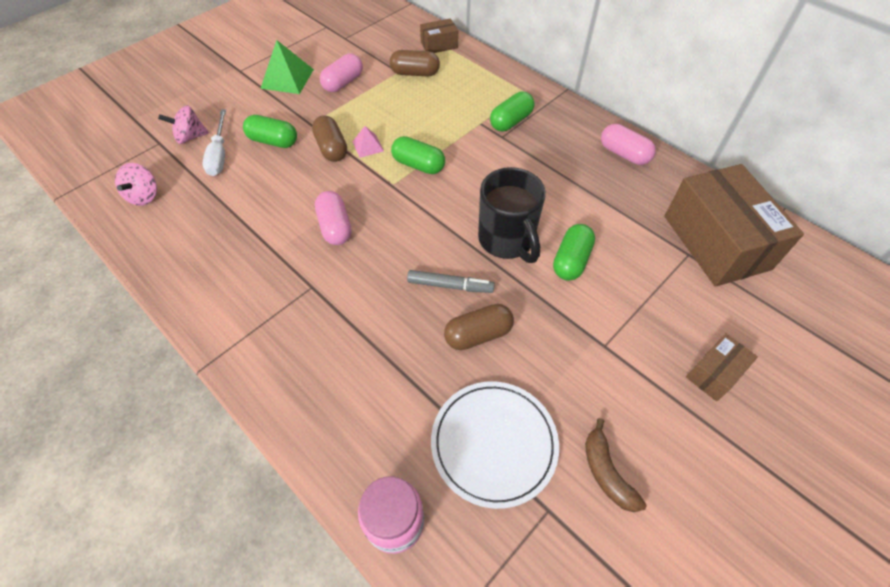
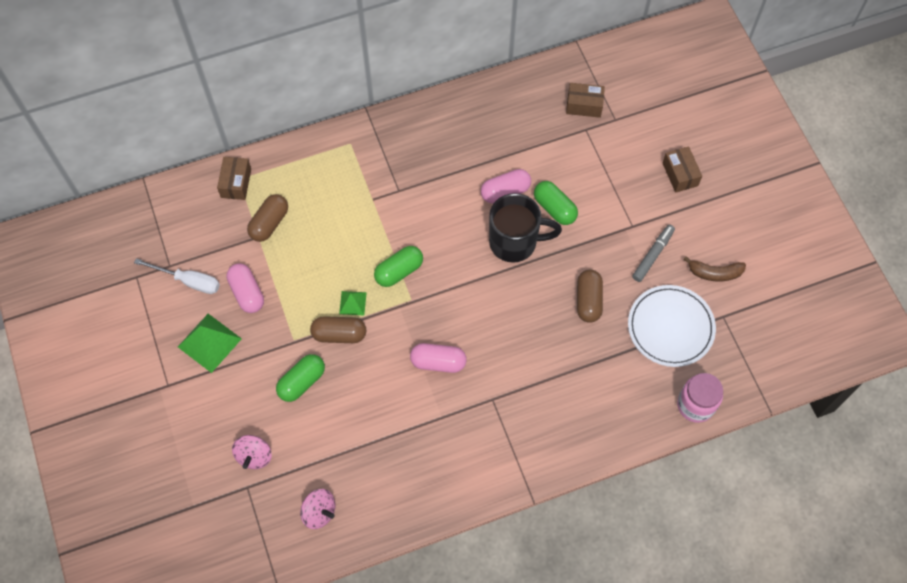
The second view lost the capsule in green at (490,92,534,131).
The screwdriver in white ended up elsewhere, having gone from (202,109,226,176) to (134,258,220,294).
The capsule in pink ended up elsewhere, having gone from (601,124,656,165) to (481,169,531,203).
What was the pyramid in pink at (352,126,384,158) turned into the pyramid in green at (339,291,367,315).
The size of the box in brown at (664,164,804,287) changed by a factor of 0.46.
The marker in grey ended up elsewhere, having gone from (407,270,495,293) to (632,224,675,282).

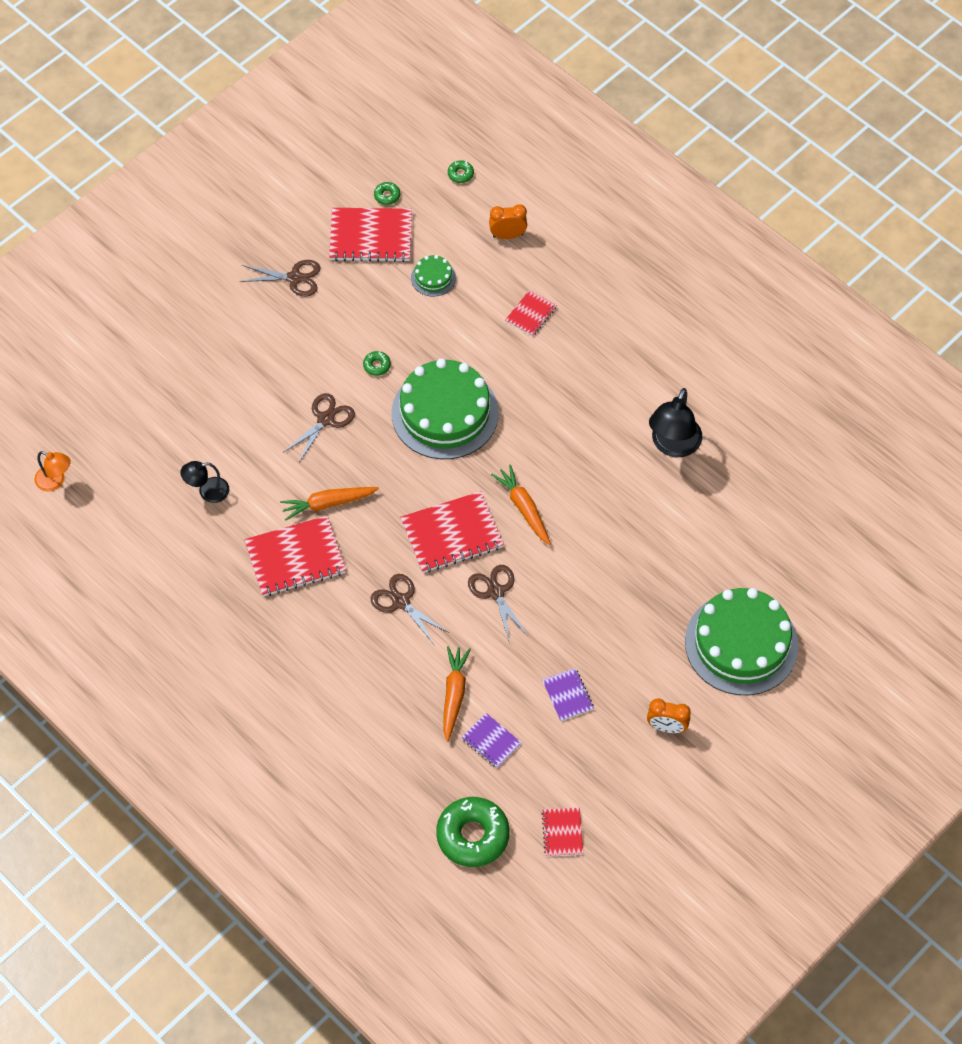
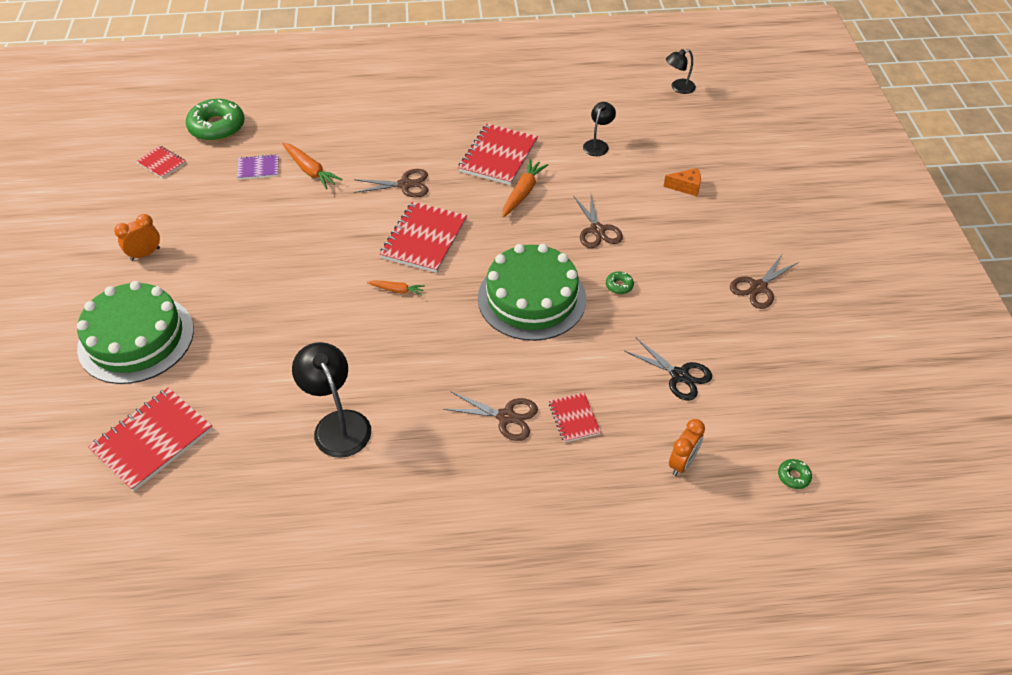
The second view lost the donut in green at (374,182,400,205).
The notebook in red ended up elsewhere, having gone from (329,208,412,262) to (88,387,213,491).
Where the cake in green stood at (411,255,456,297), the scissors in black came to stand at (624,338,712,401).
What was the lamp in orange at (34,451,71,491) turned into the lamp in black at (666,49,696,94).
The size of the carrot in orange at (491,465,551,545) changed by a factor of 0.60.
The scissors in brown ended up elsewhere, having gone from (468,565,529,641) to (443,391,538,441).
The second view lost the notebook in purple at (542,668,594,721).
The second view gained the cheese in orange at (663,168,701,196).

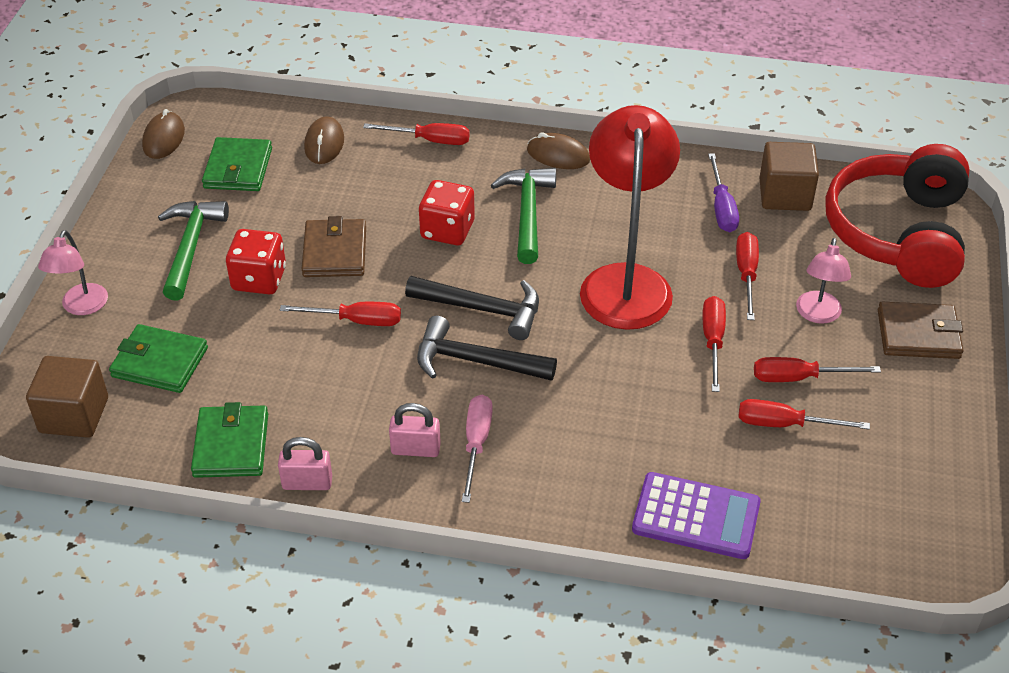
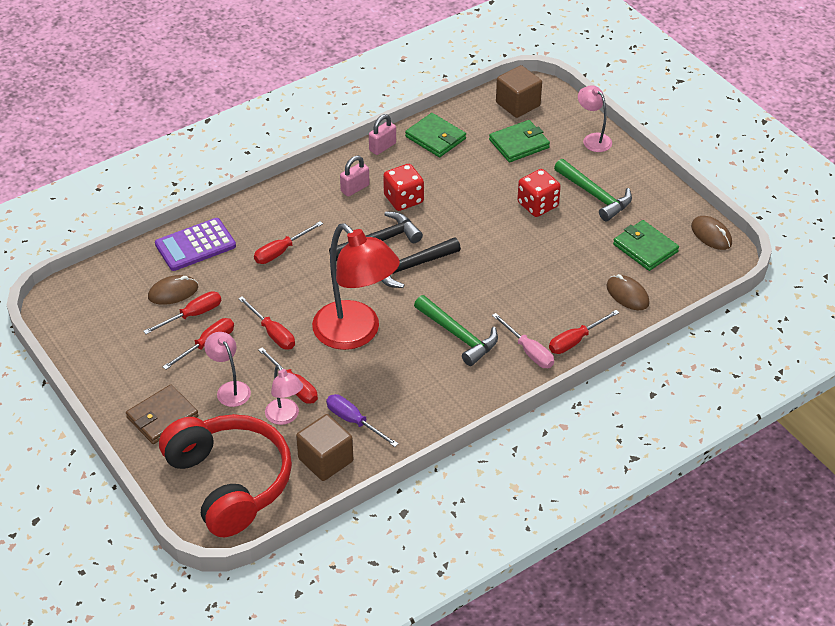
The mouse in brown ended up elsewhere, having gone from (527,132,590,169) to (148,275,198,305).
The dice in red ended up elsewhere, having gone from (419,180,475,245) to (383,164,424,211).
The second view lost the wallet in brown at (302,216,366,277).
The screwdriver in red ended up elsewhere, having gone from (280,302,401,326) to (254,221,323,264).
The screwdriver in pink ended up elsewhere, having gone from (462,395,493,503) to (492,313,554,368).
The second view gained the lamp in pink at (265,365,303,425).

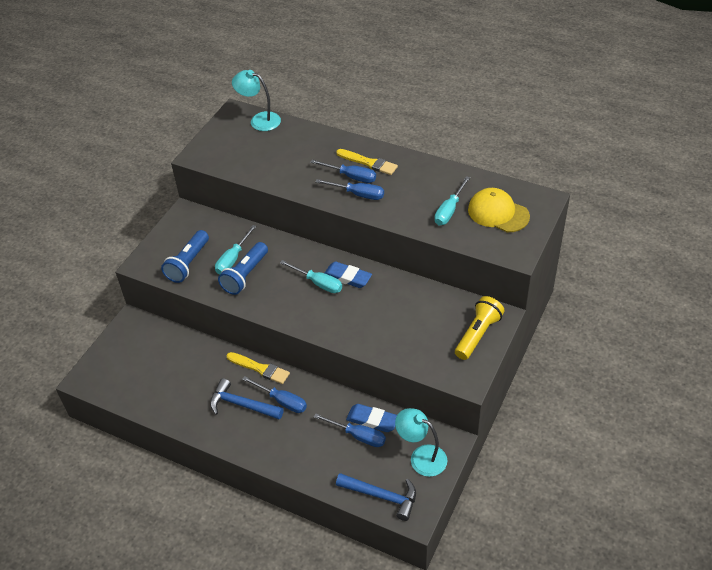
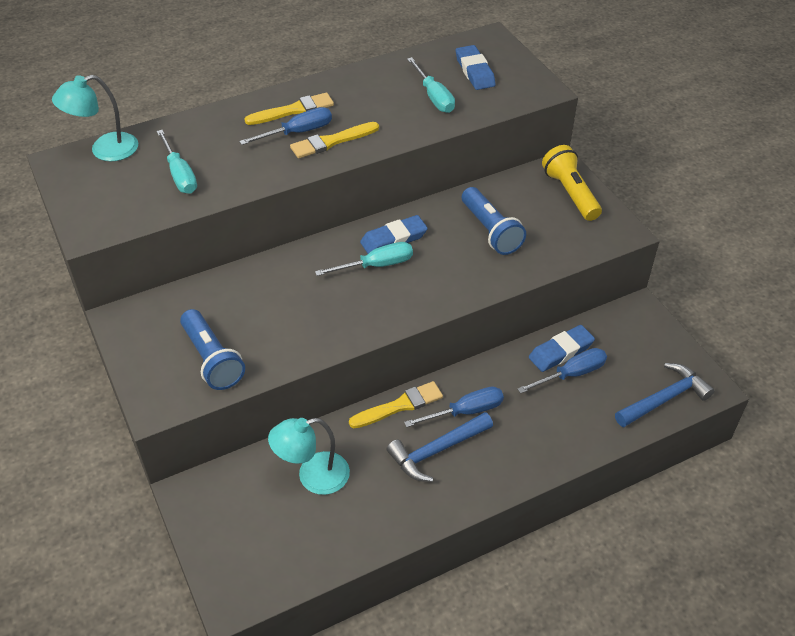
Where the screwdriver in blue stood at (315,179,384,200), the brush in yellow came to stand at (290,122,379,158).
Where the cap in yellow stood at (468,188,530,232), the eraser in blue came to stand at (456,45,496,90).
The screwdriver in turquoise ended up elsewhere, having gone from (215,225,256,274) to (157,130,197,194).
The flashlight in blue ended up elsewhere, having gone from (218,242,268,295) to (462,187,526,255).
The lamp in turquoise ended up elsewhere, having gone from (395,408,447,477) to (268,418,350,495).

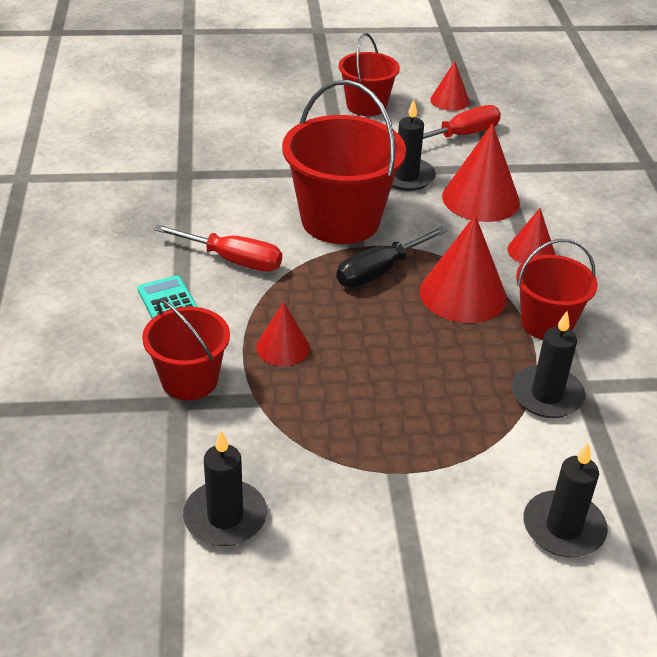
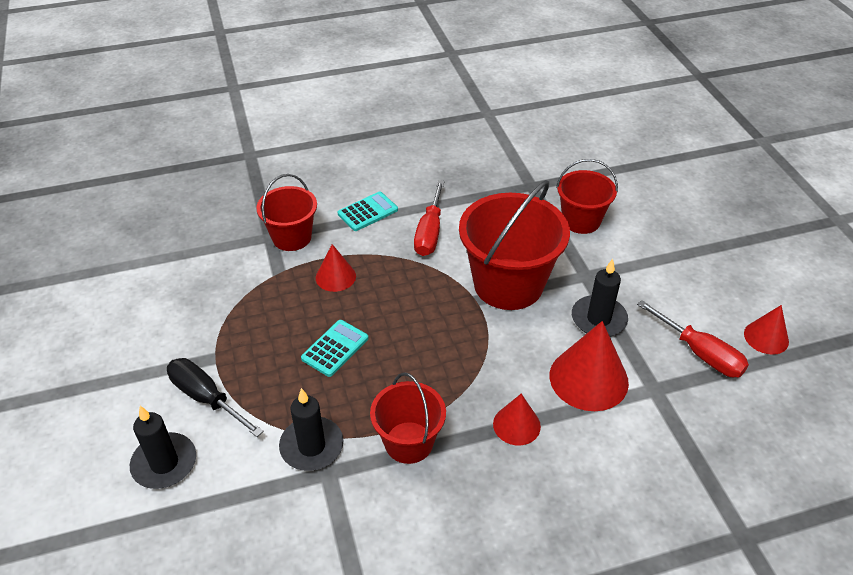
The bucket in red ended up elsewhere, having gone from (339,33,400,116) to (556,159,618,234).
The second view lost the cone in red at (420,215,507,323).
The screwdriver in black ended up elsewhere, having gone from (336,226,447,288) to (167,358,264,437).
The second view lost the candle in black at (183,431,267,546).
The second view gained the calculator in turquoise at (301,320,368,377).

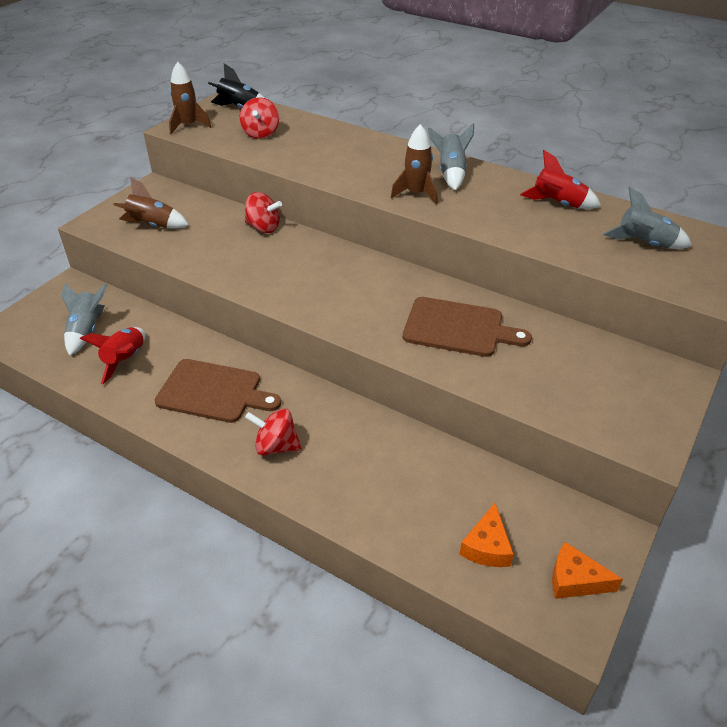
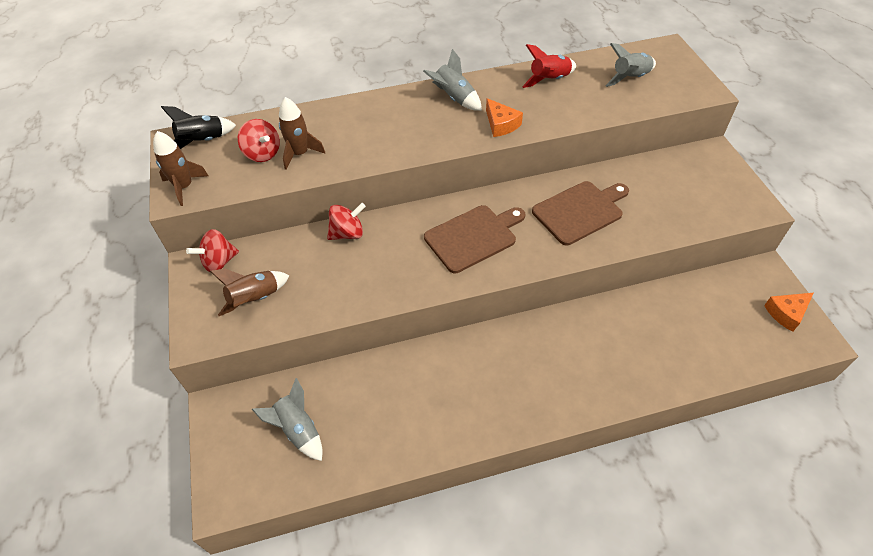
The rocket in brown ended up elsewhere, having gone from (391,124,438,204) to (279,97,325,170).
The second view lost the rocket in red at (80,327,145,384).
The cutting board in brown ended up elsewhere, having gone from (155,359,281,423) to (424,205,525,273).
The spinning top in red ended up elsewhere, having gone from (245,409,302,456) to (186,229,239,273).
The cheese in orange ended up elsewhere, having gone from (459,503,514,567) to (486,98,523,137).

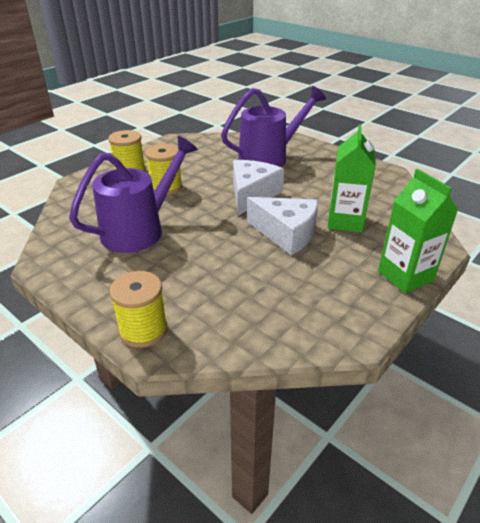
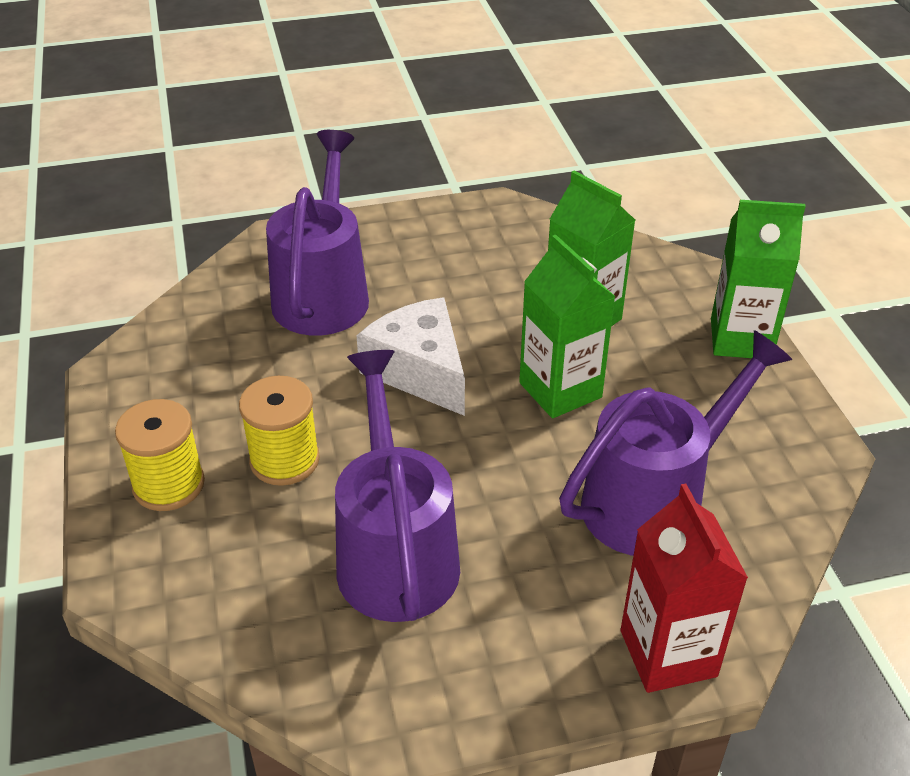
Where the cheese in white stood at (247,197,318,255), the carton in green came to stand at (519,235,615,418).
Where the spool in yellow stood at (110,271,168,348), the carton in red came to stand at (621,484,748,693).
The second view gained the watering can in purple at (559,330,792,556).

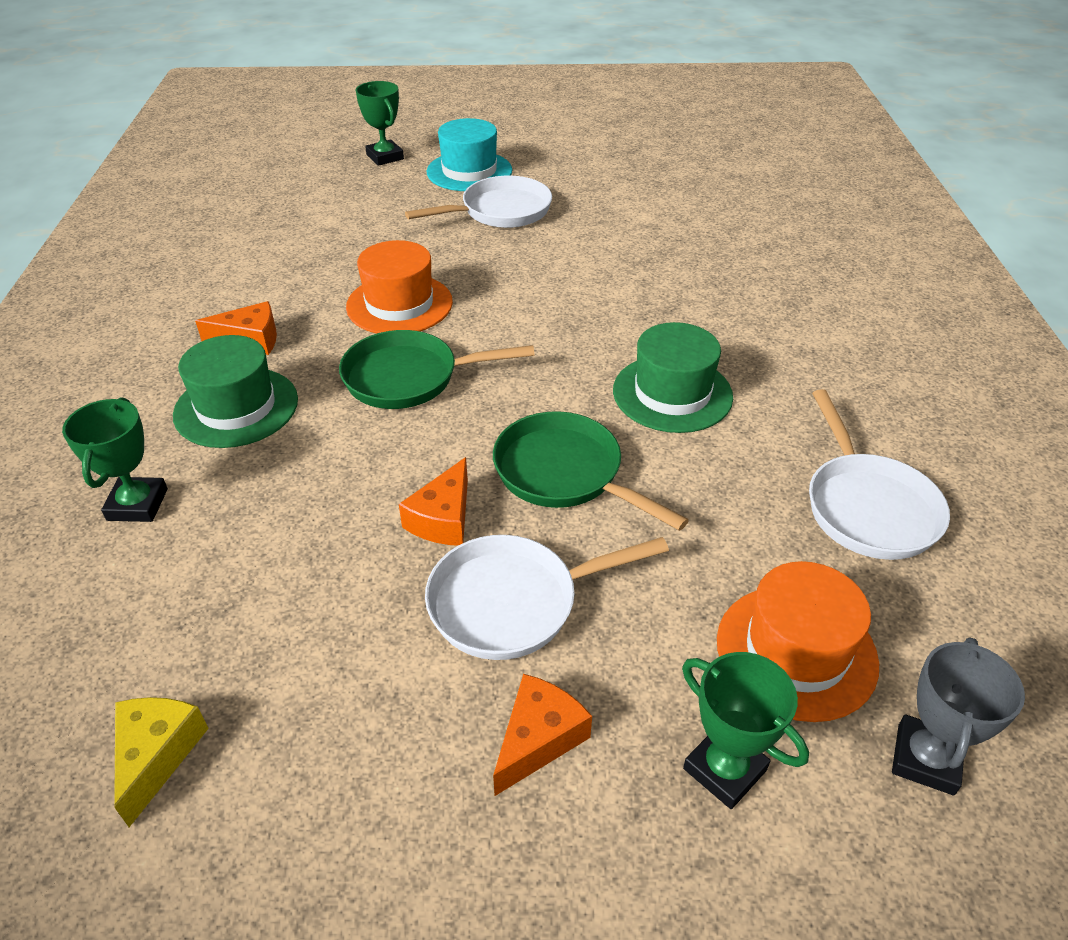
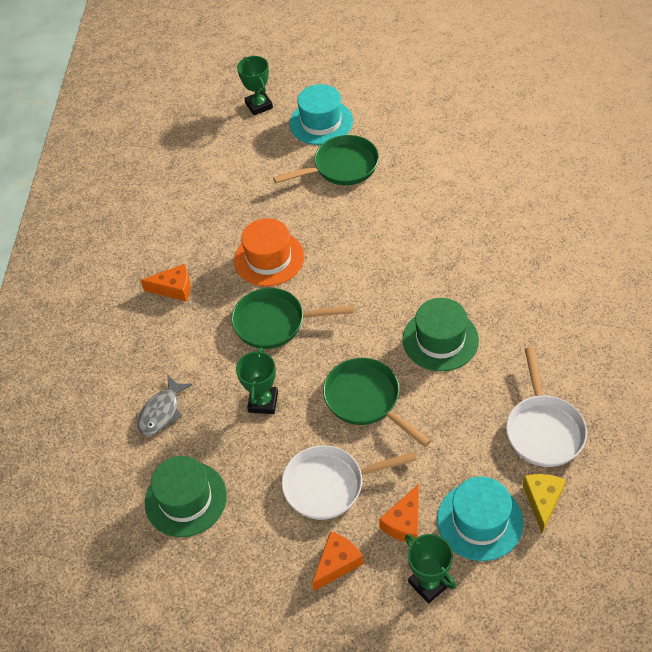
What was the pan in white at (405,175,552,228) turned into the pan in green at (273,135,379,185).
The hat in green ended up elsewhere, having gone from (173,335,298,448) to (145,456,227,537).
The trophy in green ended up elsewhere, having gone from (62,397,168,522) to (236,348,278,414).
The cheese in orange ended up elsewhere, having gone from (399,457,468,546) to (379,484,419,543).
What was the hat in orange at (717,561,879,722) turned into the hat in turquoise at (437,476,524,561).
The second view lost the trophy in grey at (892,638,1025,795).
The cheese in yellow ended up elsewhere, having gone from (114,697,209,827) to (523,474,566,534).
The second view gained the fish in grey at (138,375,192,436).

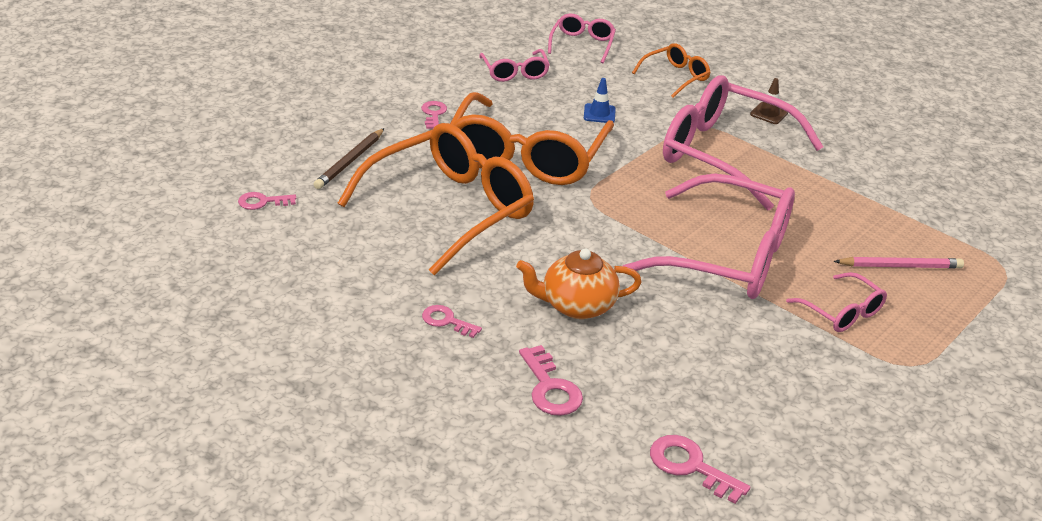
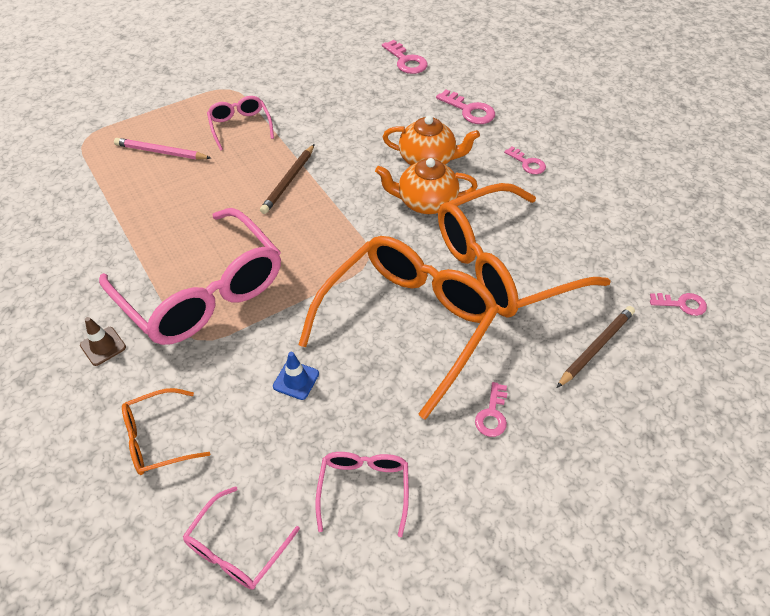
Where the glasses in pink stood at (623,173,795,299), the pencil in brown came to stand at (260,144,315,214).
The key in pink at (519,345,583,416) ended up facing another way, 135 degrees clockwise from before.
The second view gained the teapot in orange at (375,158,478,214).

